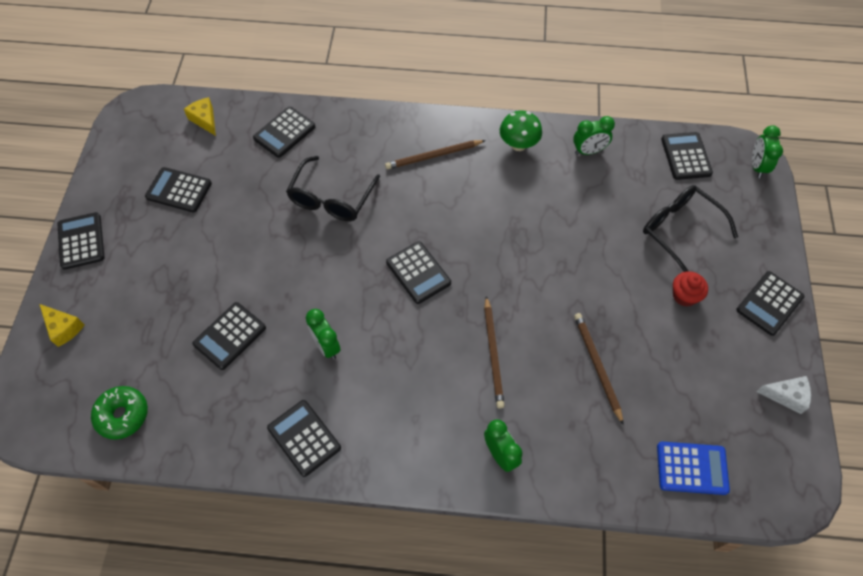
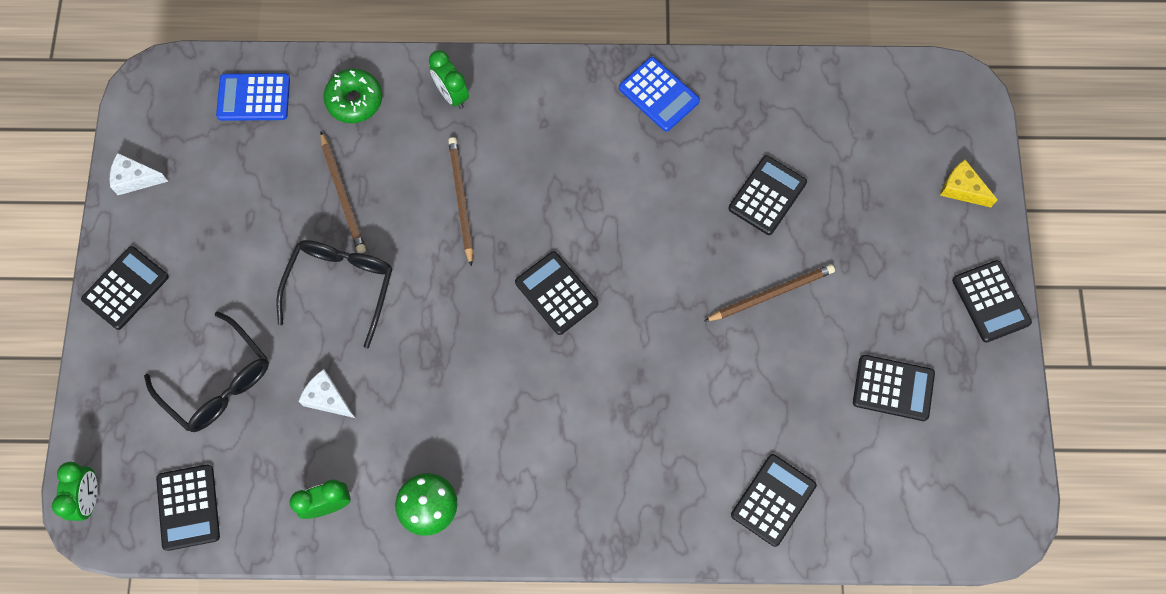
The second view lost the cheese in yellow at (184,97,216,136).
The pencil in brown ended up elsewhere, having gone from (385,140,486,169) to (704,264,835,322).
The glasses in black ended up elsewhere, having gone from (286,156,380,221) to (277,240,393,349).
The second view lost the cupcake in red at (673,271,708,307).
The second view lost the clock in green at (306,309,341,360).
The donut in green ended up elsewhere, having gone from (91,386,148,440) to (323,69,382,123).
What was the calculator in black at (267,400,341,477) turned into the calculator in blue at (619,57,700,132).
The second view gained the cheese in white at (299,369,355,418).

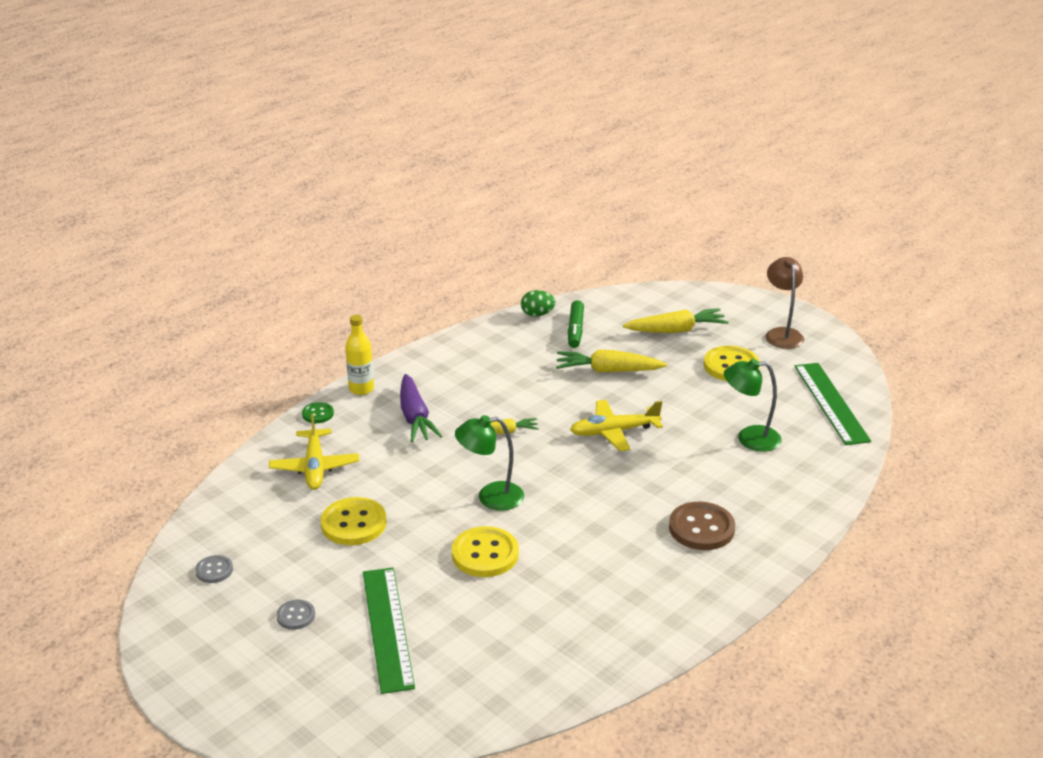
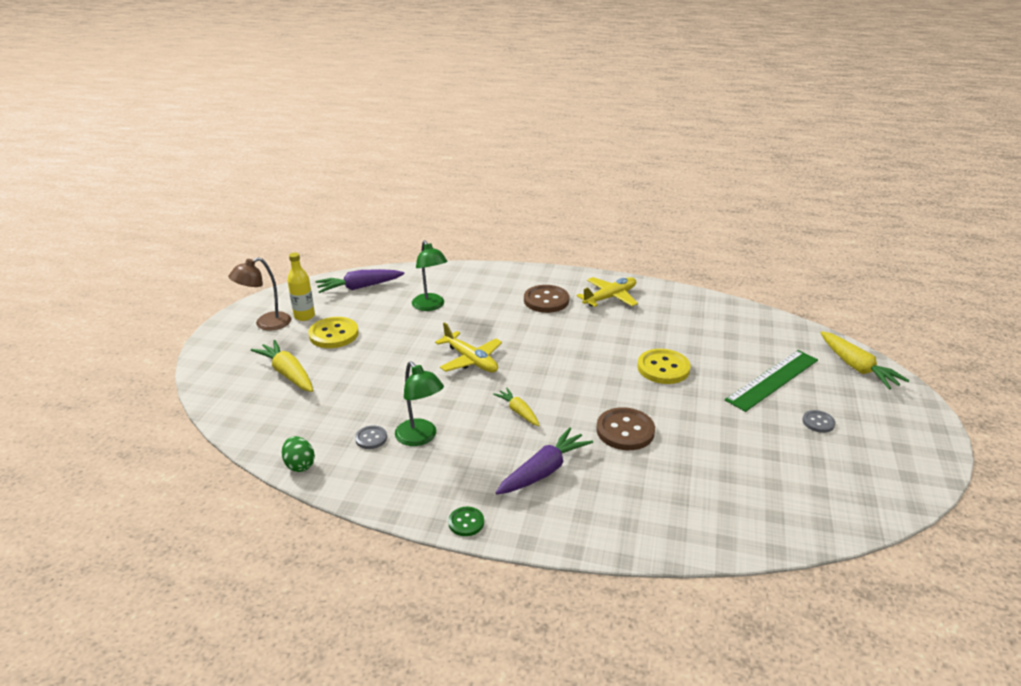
The second view lost the marker in green at (568,300,584,348).
The bottle in yellow ended up elsewhere, having gone from (345,315,374,395) to (287,253,315,321).
The carrot in yellow ended up elsewhere, having gone from (556,350,667,373) to (821,331,910,389).
Where the ruler in green stood at (795,363,871,445), the carrot in purple came to stand at (315,269,404,293).
The button in green ended up elsewhere, having gone from (302,402,334,423) to (448,507,484,536).
The plane in yellow ended up elsewhere, having gone from (269,413,359,490) to (577,277,638,307).
The lamp in green ended up elsewhere, having gone from (455,415,524,510) to (395,361,444,446).
The second view lost the button in yellow at (321,497,387,545).
The button in grey ended up elsewhere, having gone from (195,555,233,583) to (355,425,387,449).
The second view gained the button in brown at (596,407,655,450).

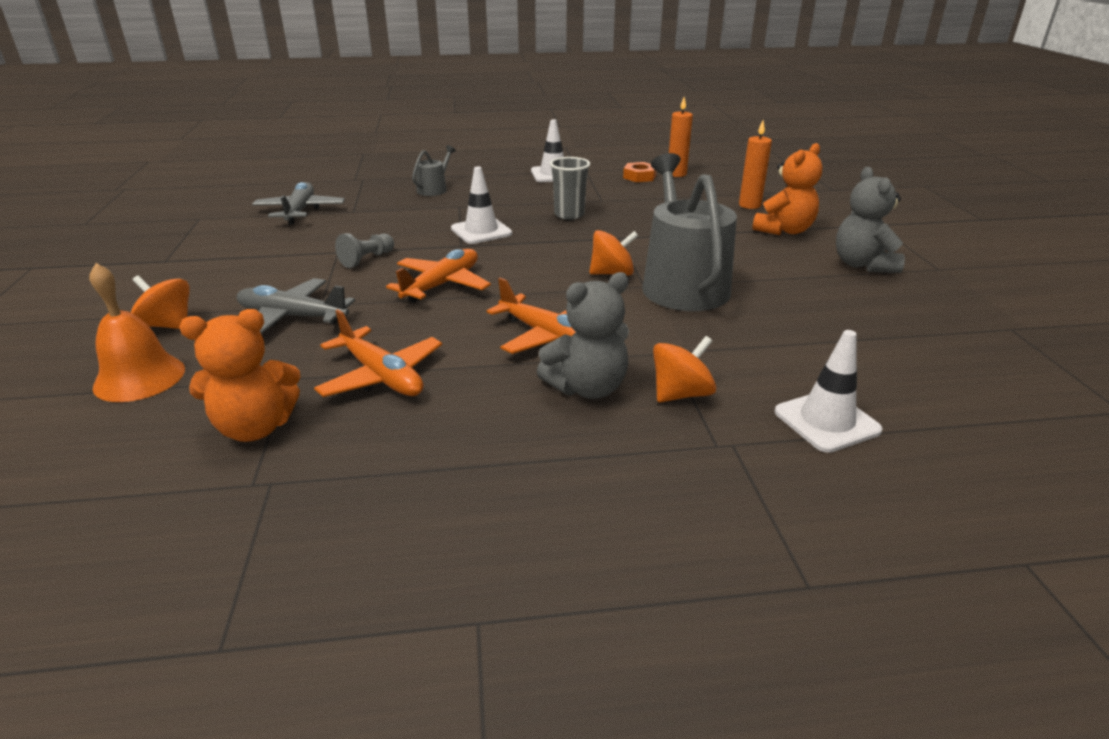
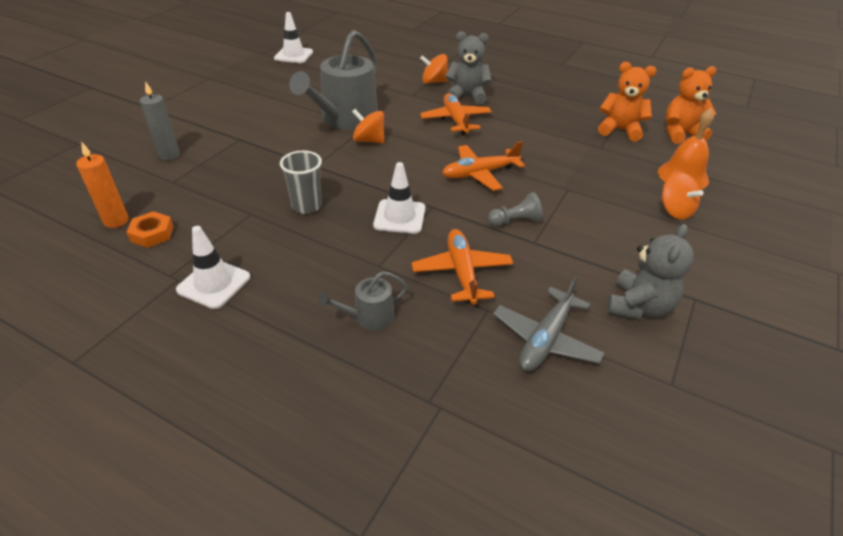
What was the candle in orange at (739,121,772,209) turned into the candle in grey at (140,81,180,160).
The teddy bear in orange ended up elsewhere, having gone from (752,143,822,235) to (666,66,716,144).
The teddy bear in grey ended up elsewhere, having gone from (836,167,905,273) to (607,224,694,320).
The second view lost the plane in grey at (237,278,355,334).
The plane in orange ended up elsewhere, having gone from (314,309,442,397) to (412,229,513,305).
The traffic cone in white ended up elsewhere, having gone from (775,330,883,453) to (274,12,313,63).

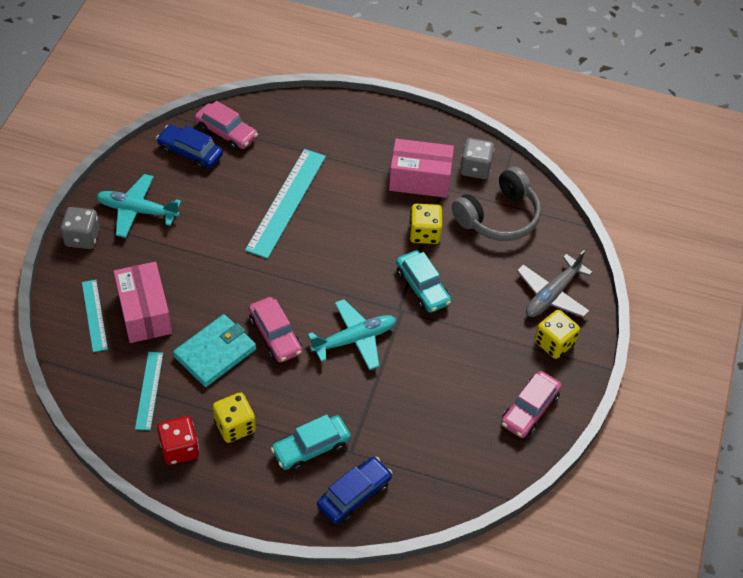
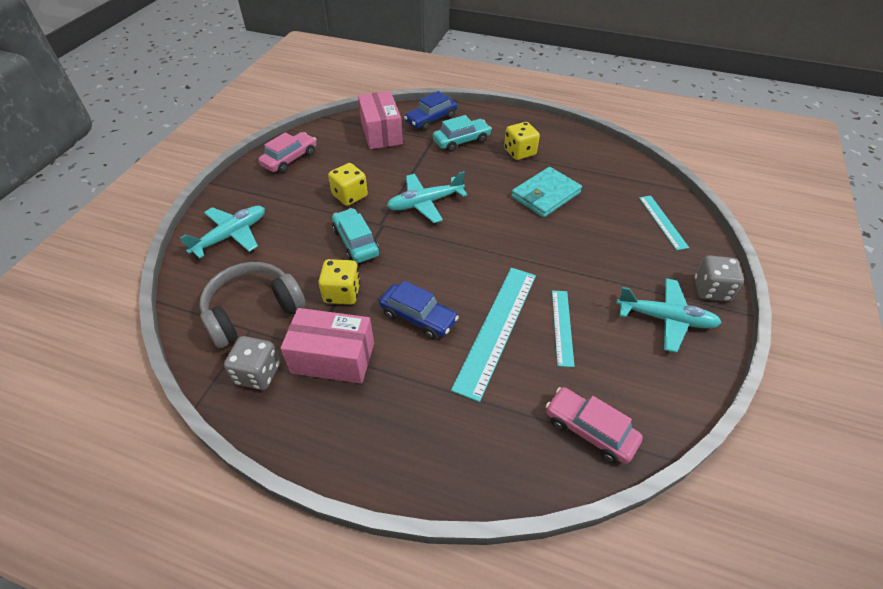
The car in blue ended up elsewhere, having gone from (156,125,223,170) to (379,281,459,339).
What was the plane in grey at (517,250,593,318) turned into the plane in turquoise at (180,206,265,259).
The box in pink ended up elsewhere, having gone from (114,262,172,343) to (358,91,403,149).
The second view lost the car in pink at (249,297,302,363).
The dice in yellow ended up elsewhere, having gone from (534,310,580,359) to (328,163,368,206).
The ruler in turquoise ended up elsewhere, having gone from (135,352,163,430) to (552,290,575,367).
The second view lost the dice in red at (157,416,199,465).

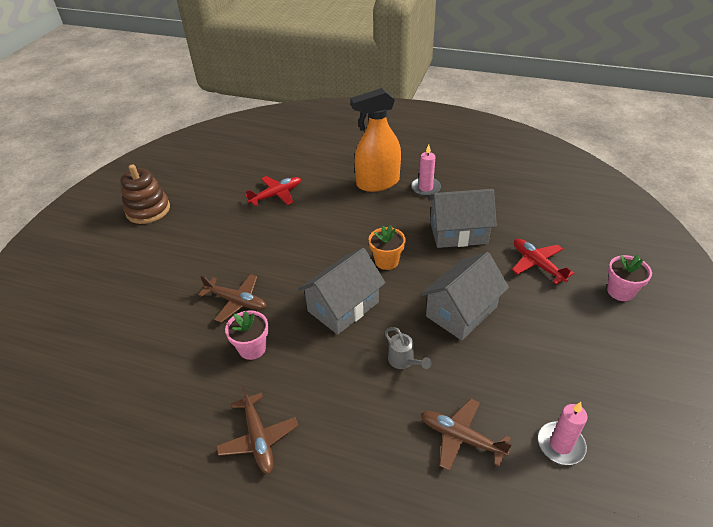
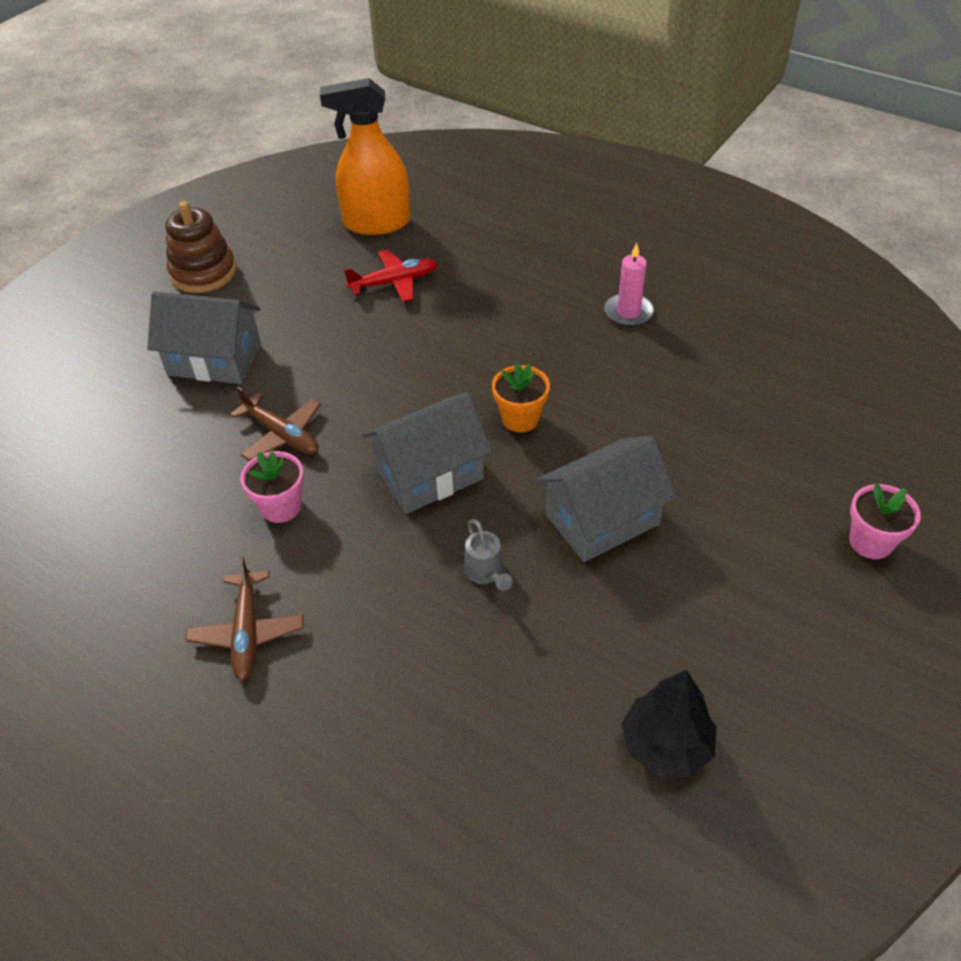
The spray bottle in orange ended up elsewhere, having gone from (350,88,401,192) to (320,78,410,235).
The house in grey ended up elsewhere, having gone from (428,189,497,248) to (147,291,261,384).
The second view lost the plane in red at (512,239,574,284).
The second view lost the plane in brown at (421,399,512,471).
Where the candle in pink stood at (538,402,588,465), the tree in black came to stand at (621,669,717,777).

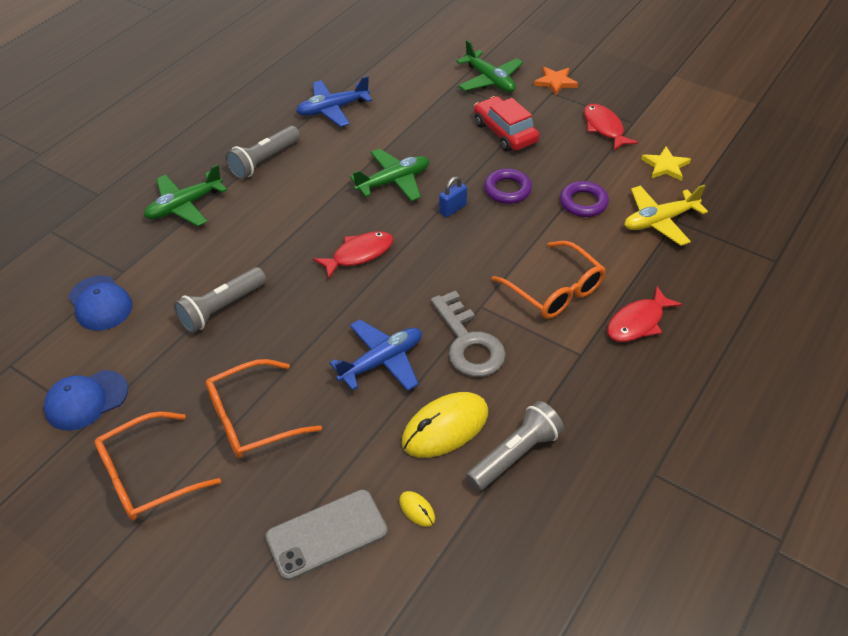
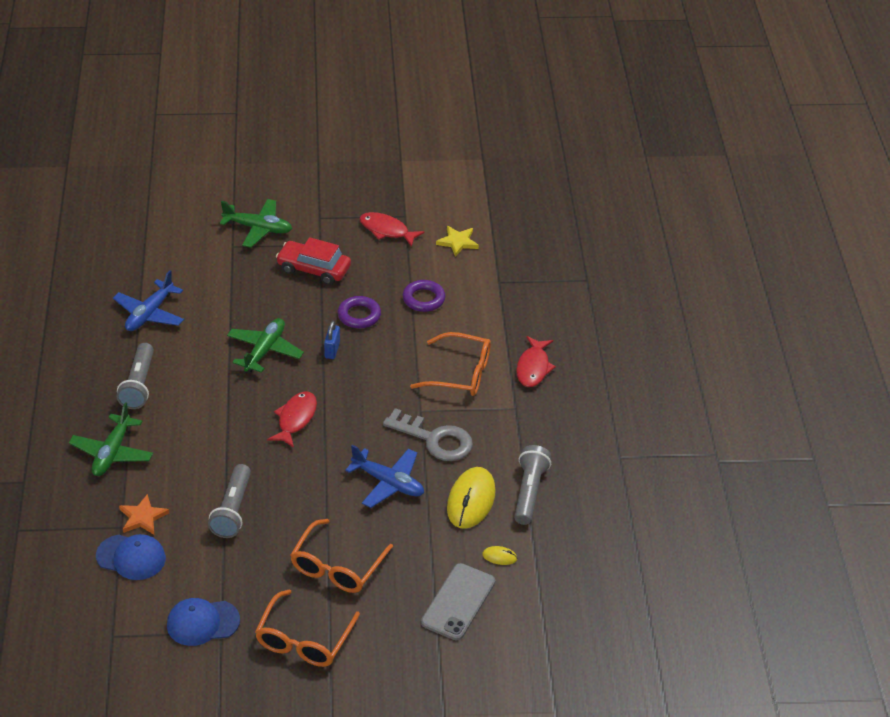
The star in orange ended up elsewhere, having gone from (534,67,578,96) to (119,494,169,535).
The second view lost the plane in yellow at (624,185,708,246).
The plane in blue at (330,320,422,391) ended up facing another way, 105 degrees clockwise from before.
The cap in blue at (44,370,128,431) ended up facing another way, 60 degrees clockwise from before.

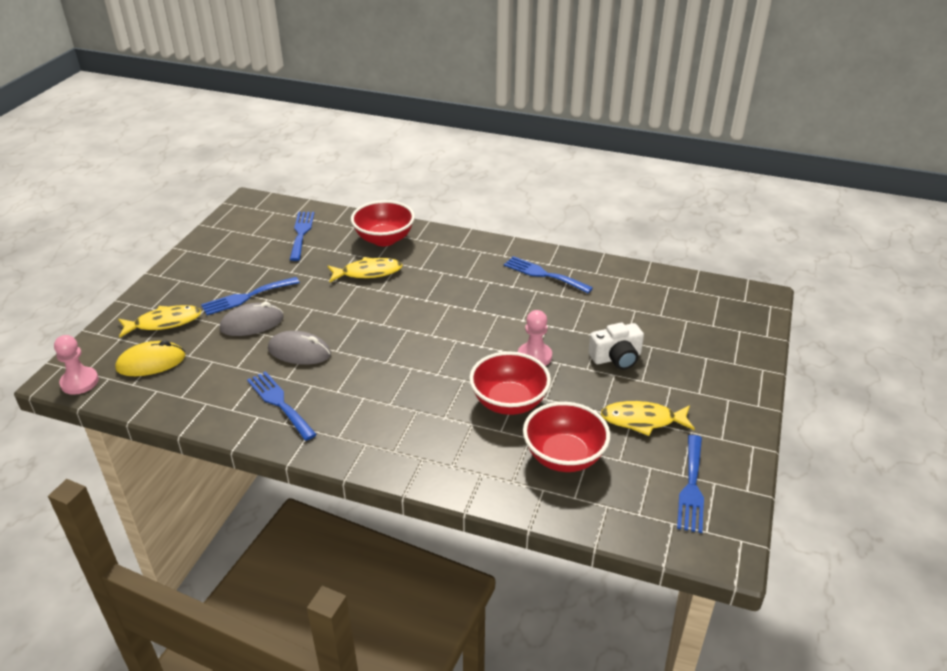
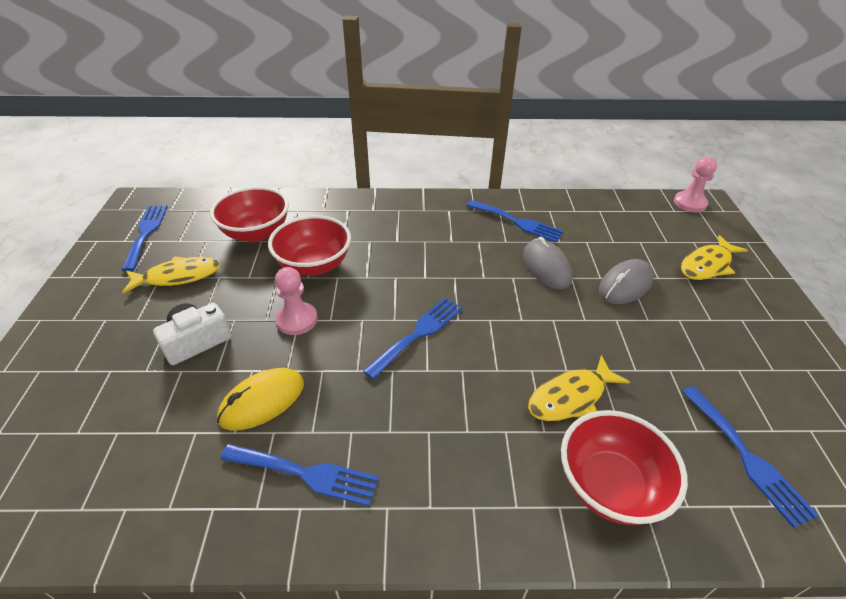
The fork in blue ended up elsewhere, having gone from (201,277,300,315) to (363,298,463,379).
The mouse in grey at (268,331,331,365) ended up facing another way, 75 degrees clockwise from before.
The mouse in yellow ended up elsewhere, having gone from (115,341,186,376) to (217,368,304,430).

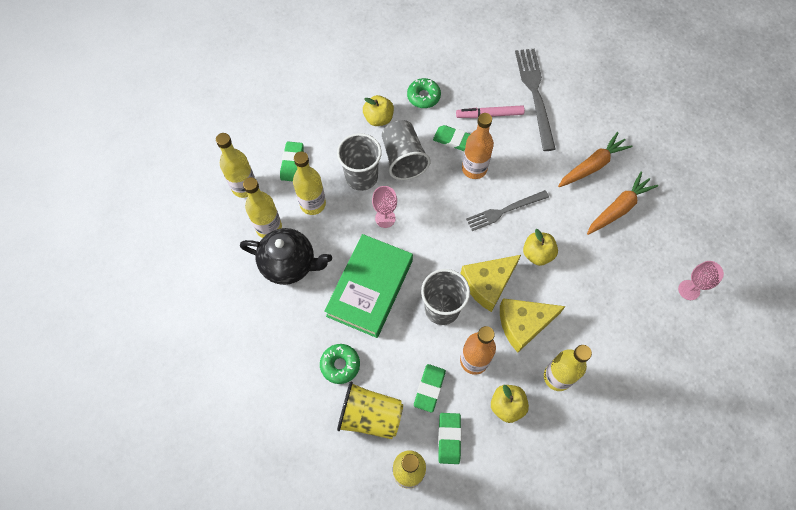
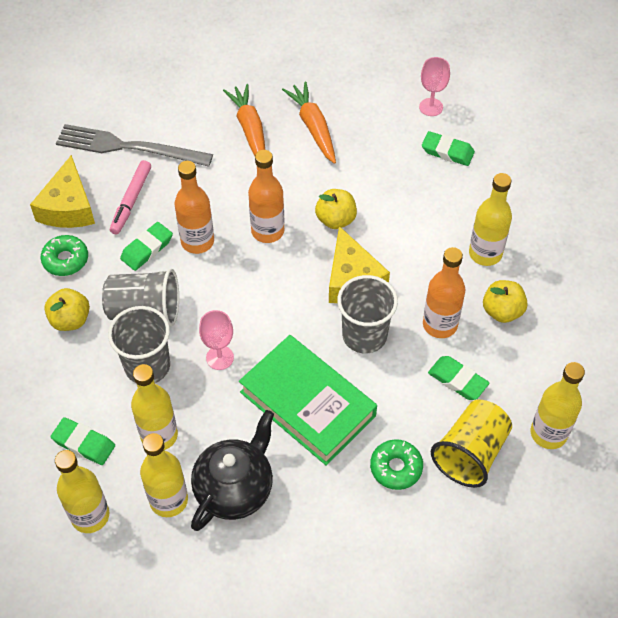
Where the fork in grey stood at (466,190,549,231), the bottle in orange came to stand at (248,150,284,243).
The cheese in yellow ended up elsewhere, having gone from (500,298,566,353) to (30,155,95,228).
The eraser in green ended up elsewhere, having gone from (438,413,461,464) to (422,131,475,166).

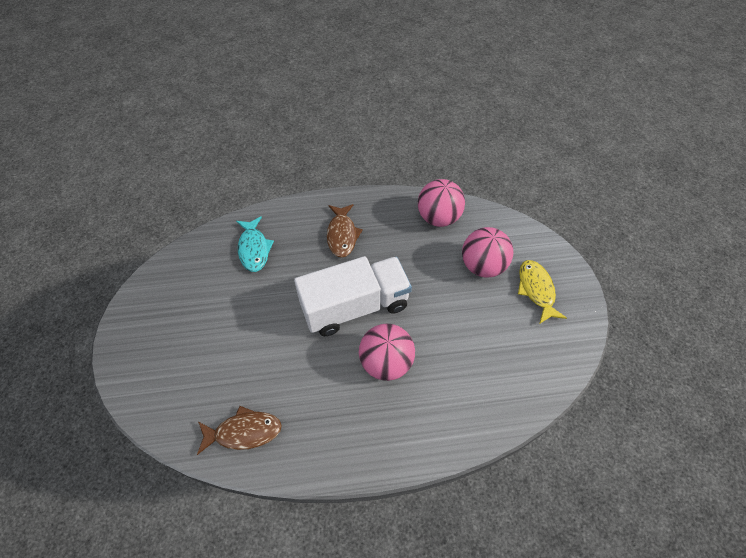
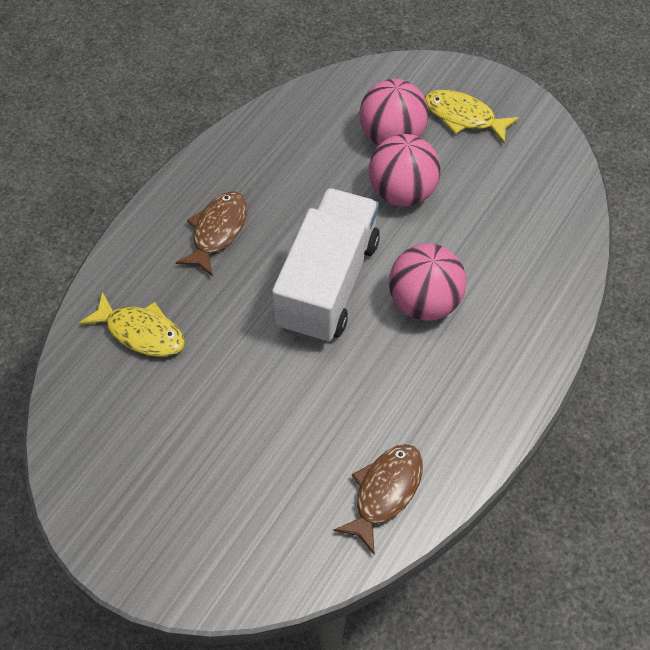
The ball in pink ended up elsewhere, having gone from (418,179,465,227) to (369,134,441,206).
The fish in brown at (327,204,363,257) ended up facing another way, 105 degrees counterclockwise from before.
What was the fish in turquoise at (236,216,274,272) turned into the fish in yellow at (79,292,185,357).

